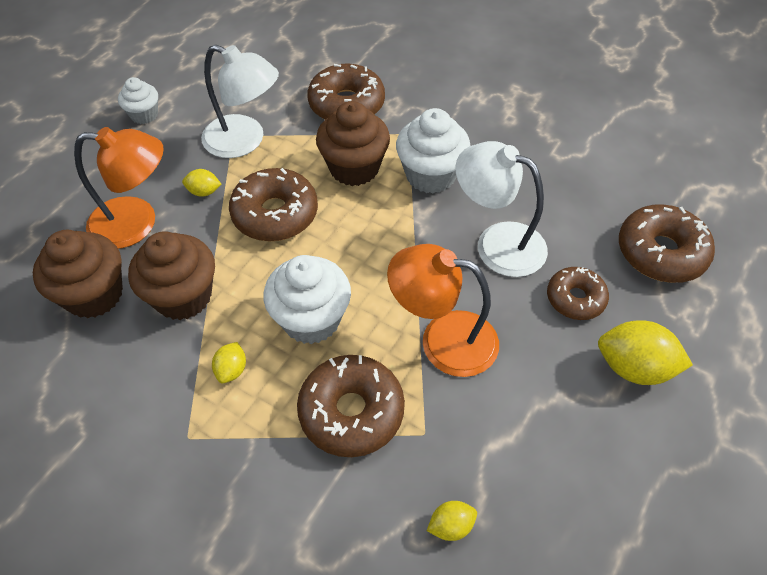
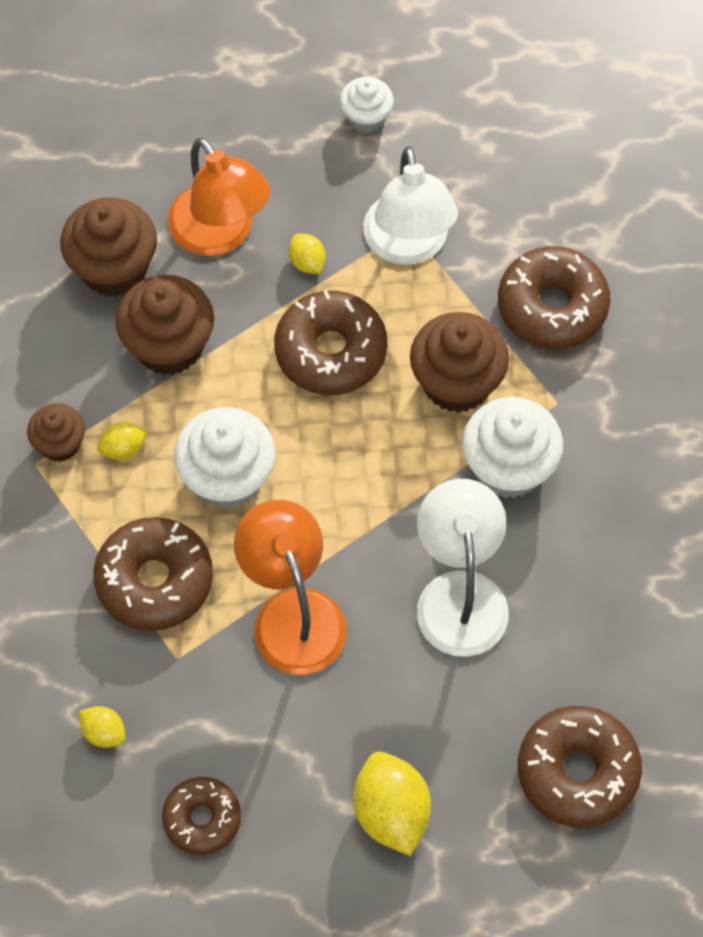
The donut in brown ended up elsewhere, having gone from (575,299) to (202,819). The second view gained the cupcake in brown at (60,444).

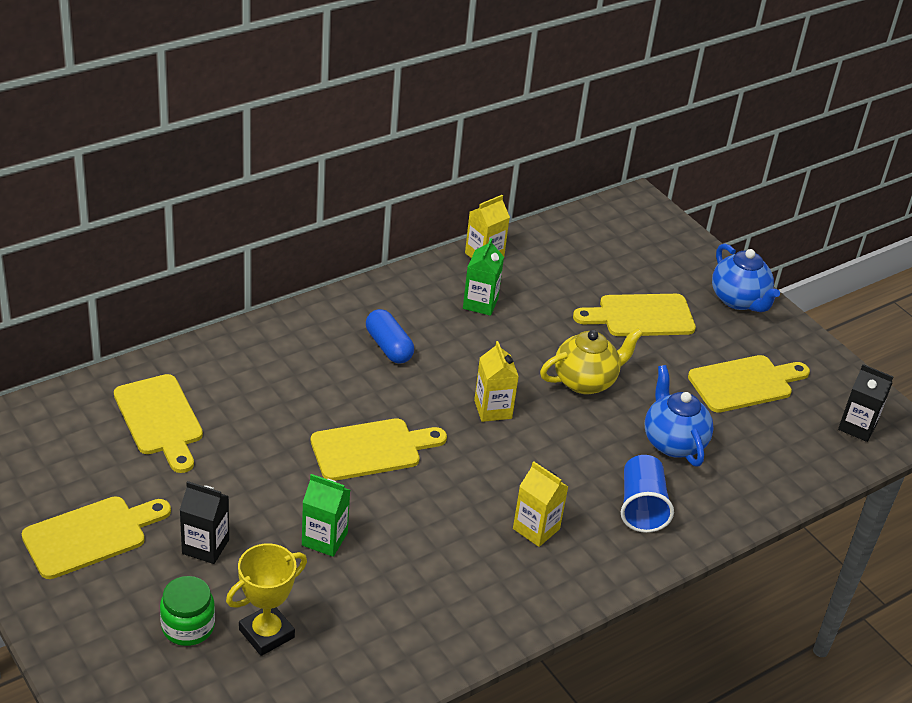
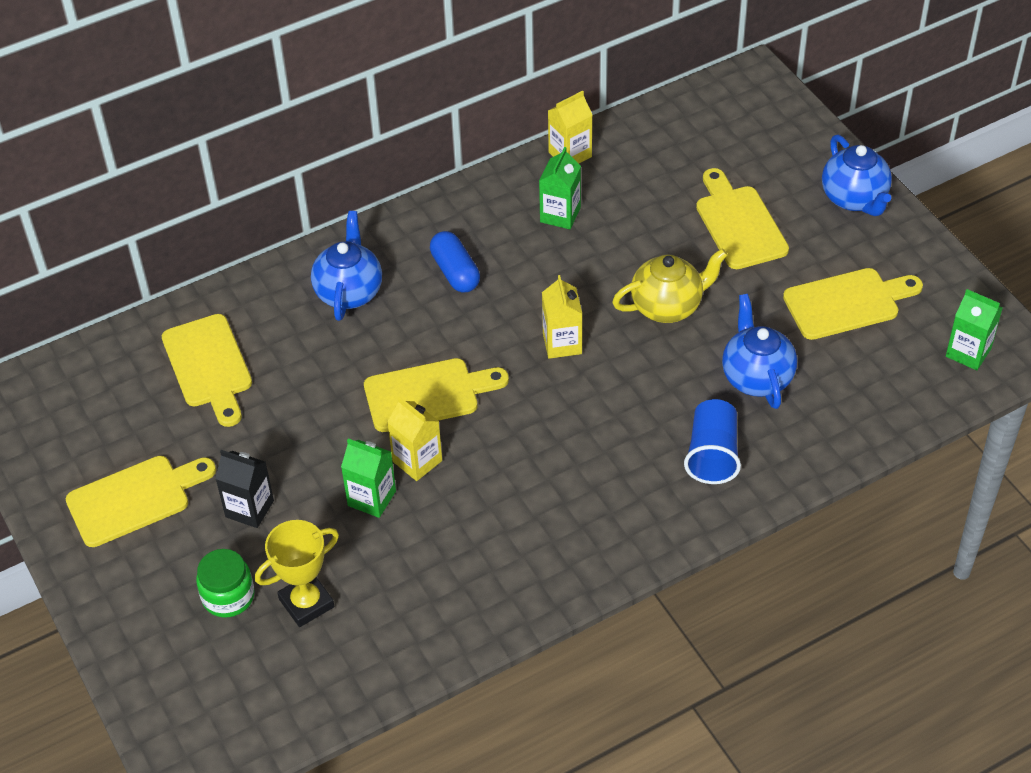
The cutting board in yellow at (640,316) ended up facing another way, 75 degrees clockwise from before. What was the carton in black at (857,427) turned into the carton in green at (968,352). The carton in yellow ended up elsewhere, having gone from (536,529) to (417,461). The second view gained the teapot in blue at (349,292).

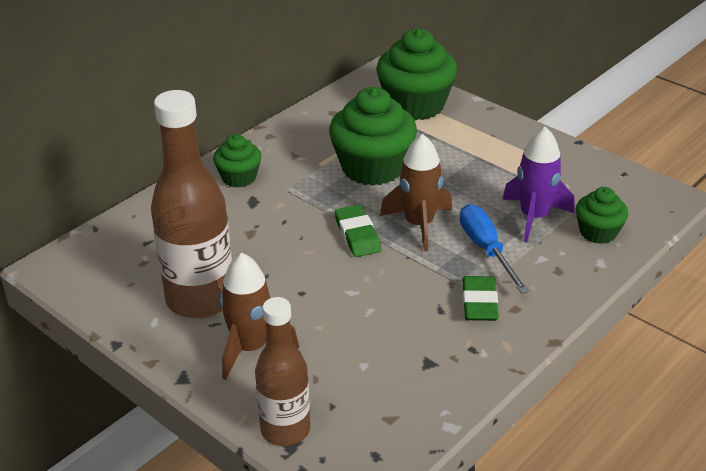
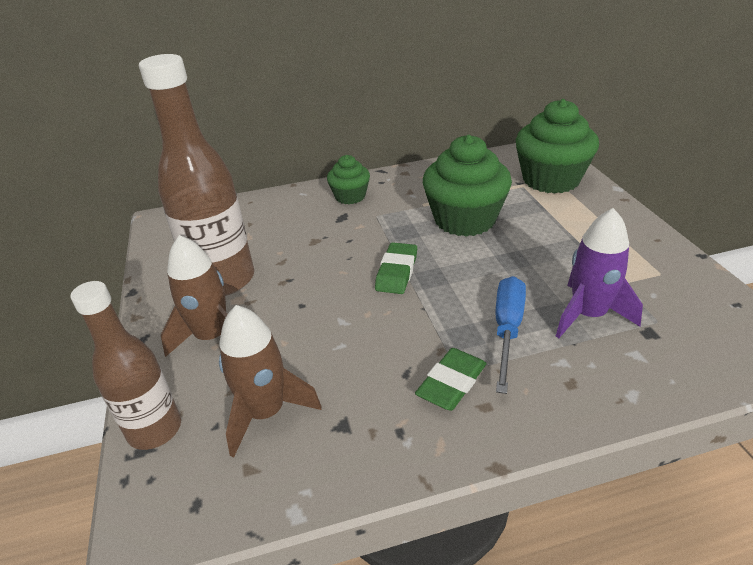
The rocket in brown ended up elsewhere, having gone from (419,224) to (266,412). The second view lost the cupcake in green at (598,232).

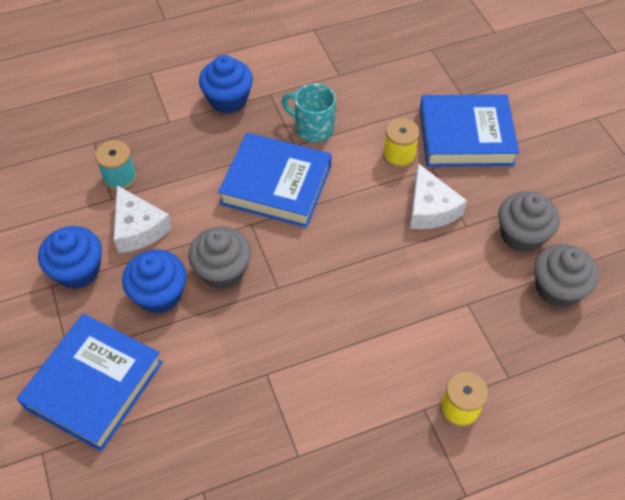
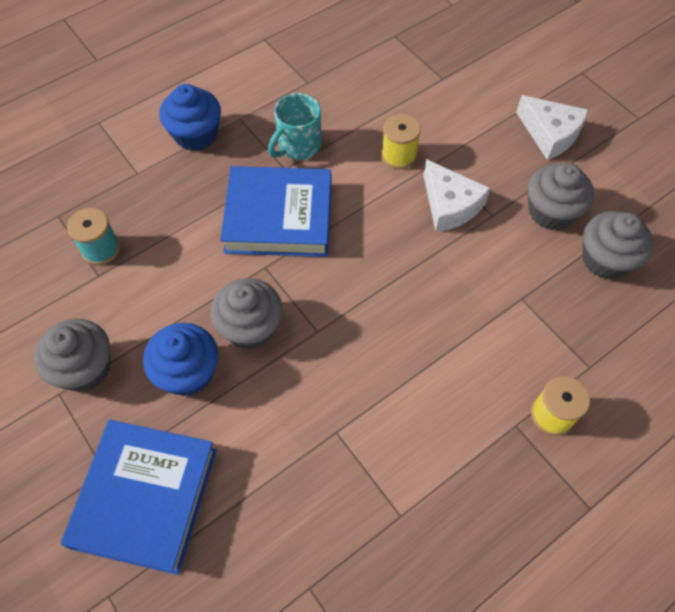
The mug in turquoise at (313,128) ended up facing another way, 60 degrees counterclockwise from before. The second view lost the book in blue at (466,136). The cheese in white ended up elsewhere, having gone from (138,228) to (550,134). What was the cupcake in blue at (77,270) turned into the cupcake in grey at (85,368).

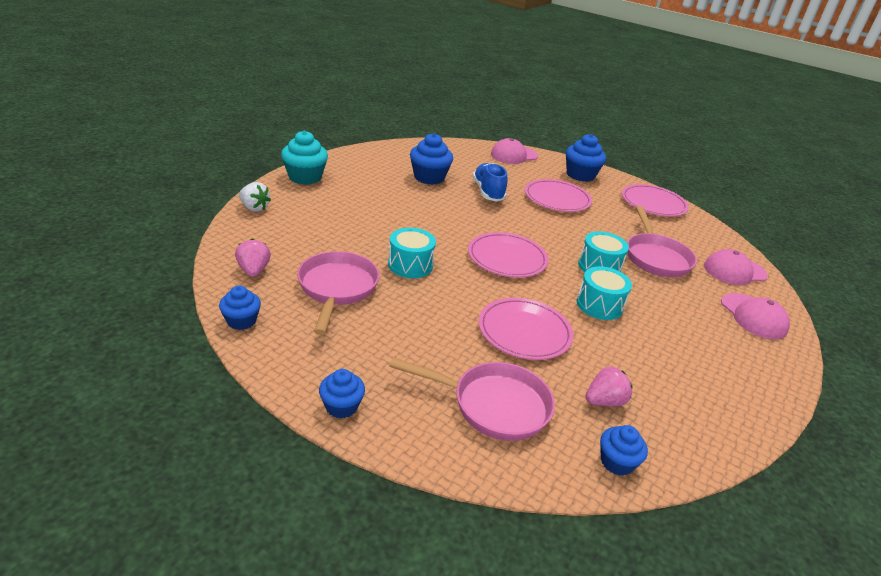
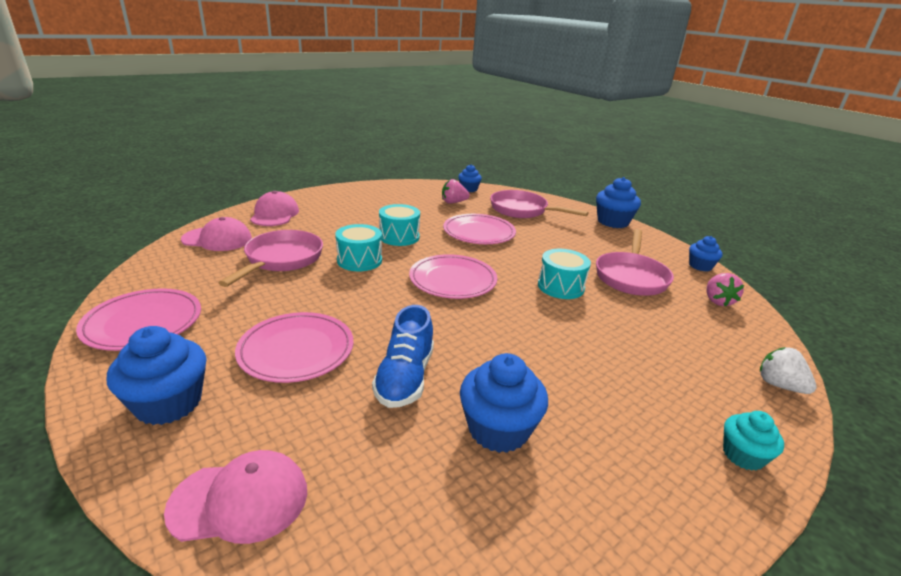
The size of the cupcake in turquoise at (305,177) changed by a factor of 0.61. The size of the cupcake in blue at (341,406) changed by a factor of 1.64.

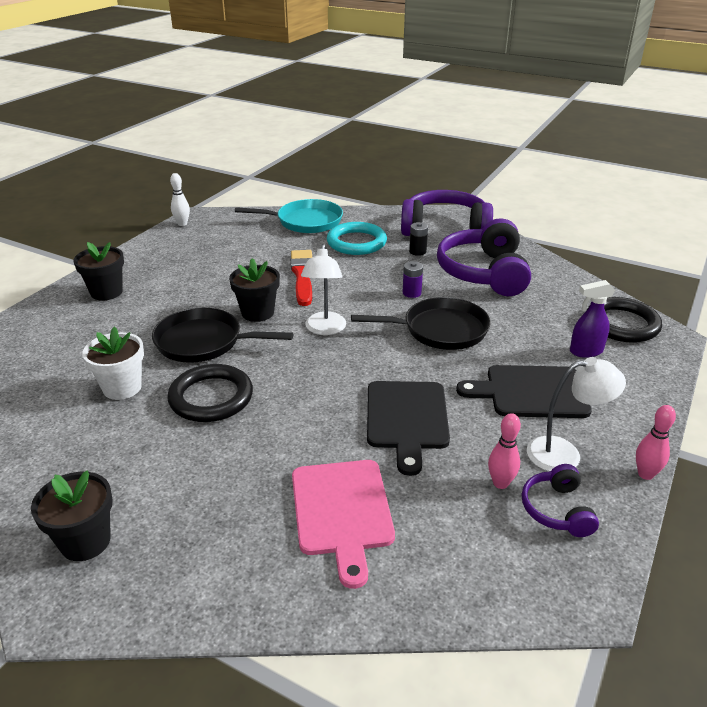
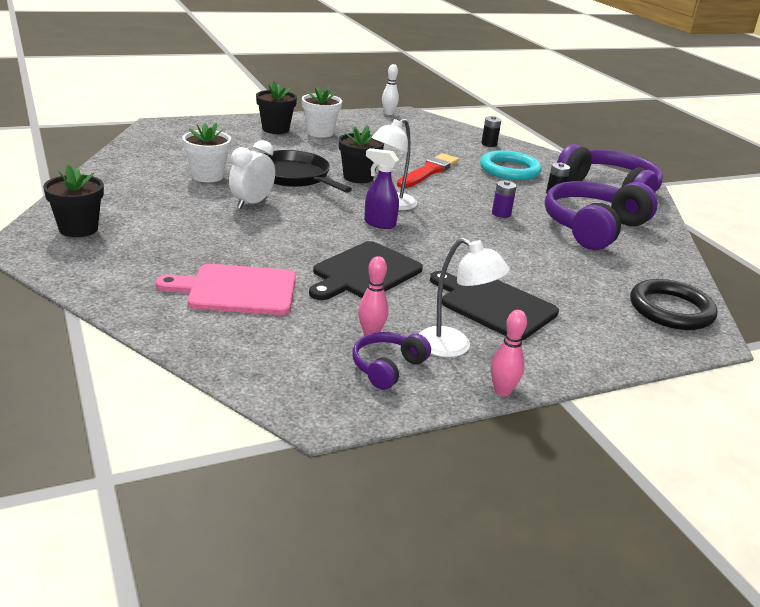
Where the pan in turquoise stood at (306,221), the battery in black came to stand at (489,144). The spray bottle in purple ended up elsewhere, having gone from (585,351) to (379,223). The second view lost the pan in black at (440,330). Where the ring in black stood at (211,397), the clock in white came to stand at (252,203). The cutting board in pink at (342,511) ended up facing another way, 60 degrees clockwise from before. The second view gained the flower pot in white at (320,133).

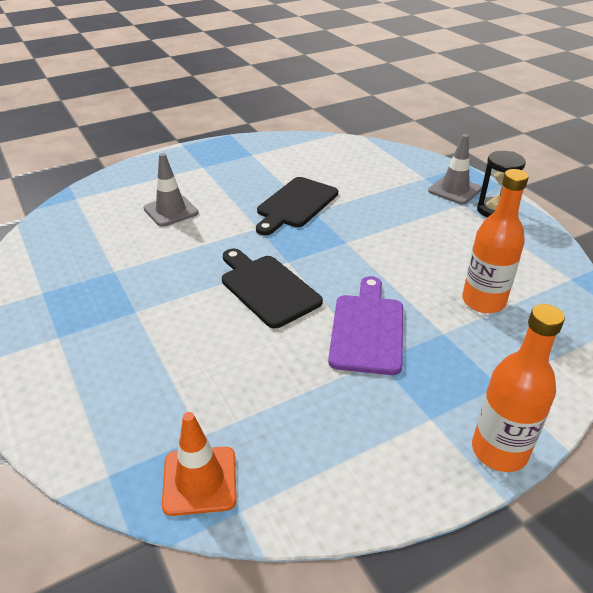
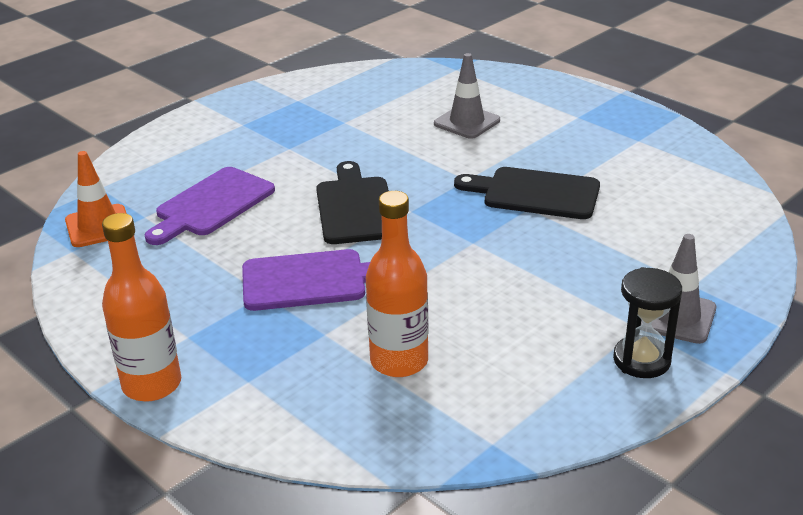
The cutting board in black at (267,288) ended up facing another way, 45 degrees counterclockwise from before. The second view gained the cutting board in purple at (211,204).

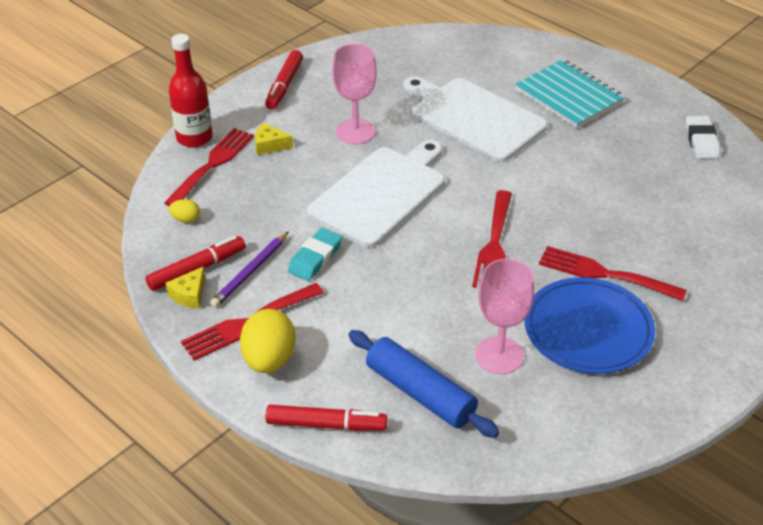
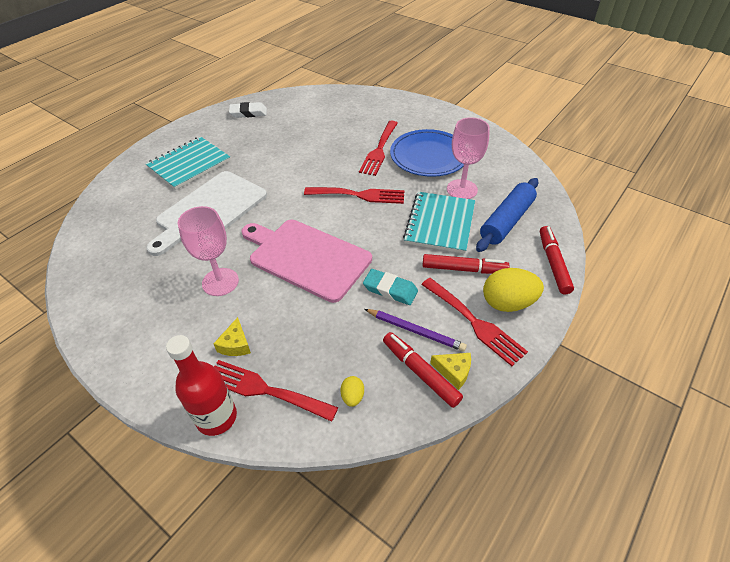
The marker in red ended up elsewhere, having gone from (284,85) to (464,269). What was the cutting board in white at (381,193) turned into the cutting board in pink at (306,257). The second view gained the notebook in turquoise at (439,224).

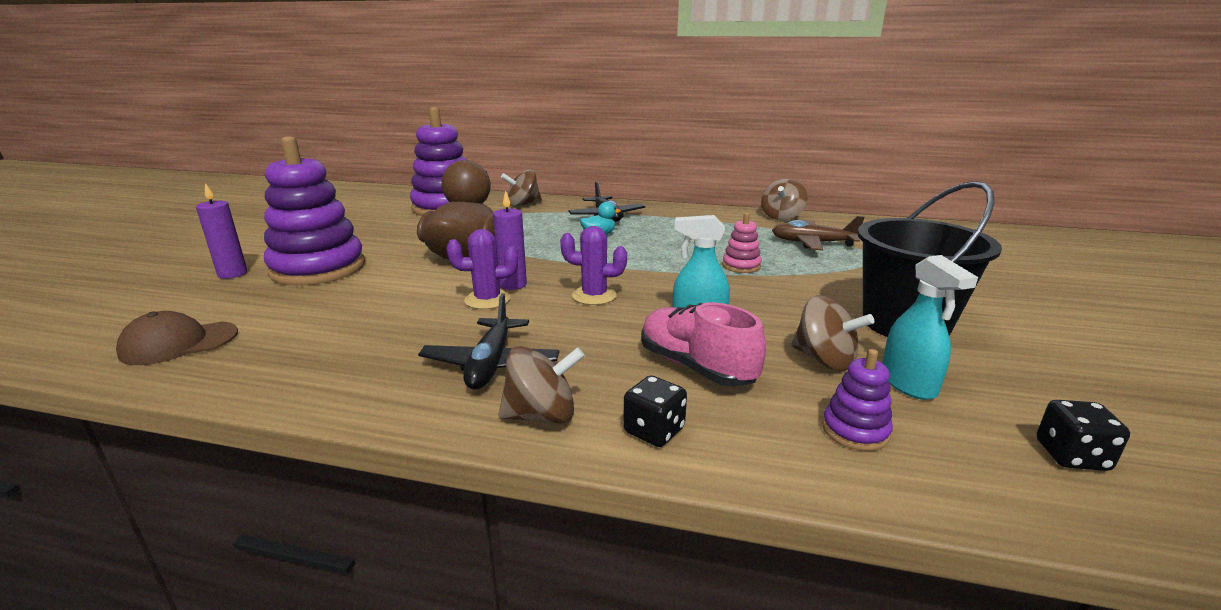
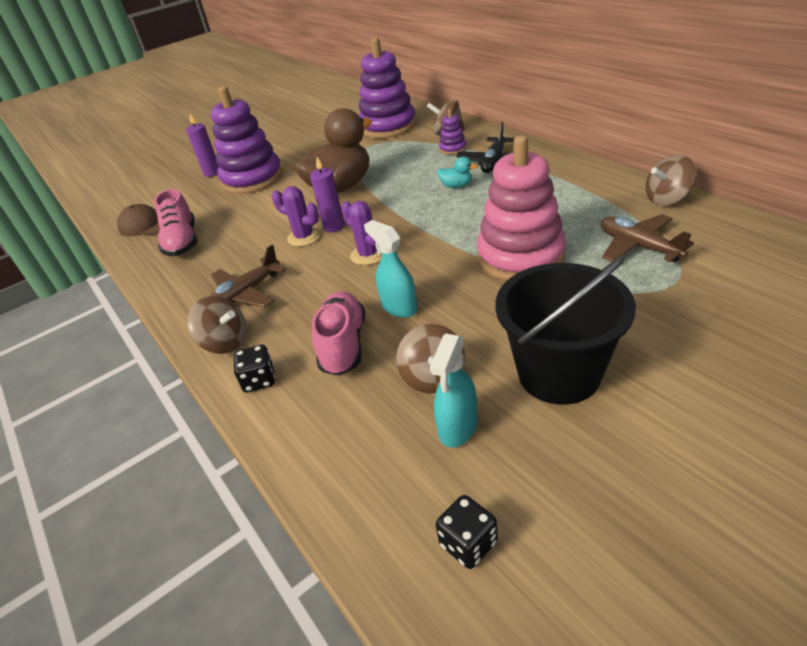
The size of the stacking toy in pink at (741,266) changed by a factor of 2.31. What was the plane in black at (491,364) turned into the plane in brown at (245,294). The stacking toy in purple ended up elsewhere, having gone from (855,430) to (452,149). The second view gained the shoe in pink at (182,242).

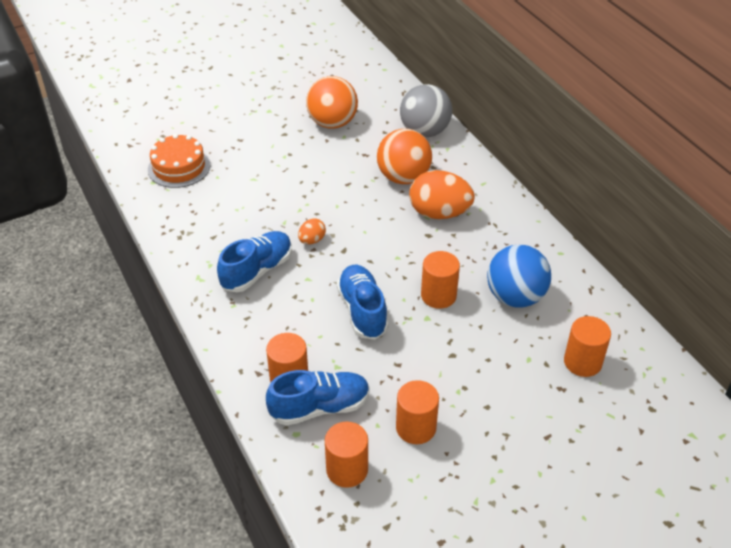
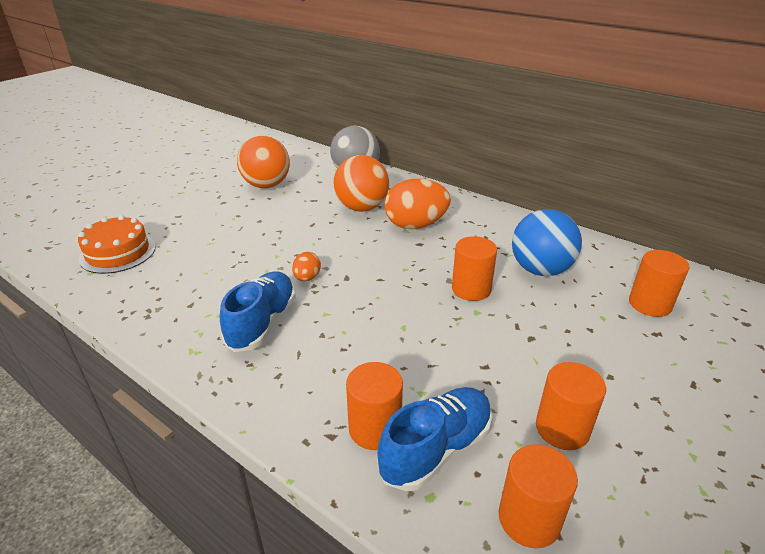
The second view lost the shoe in blue at (362,311).

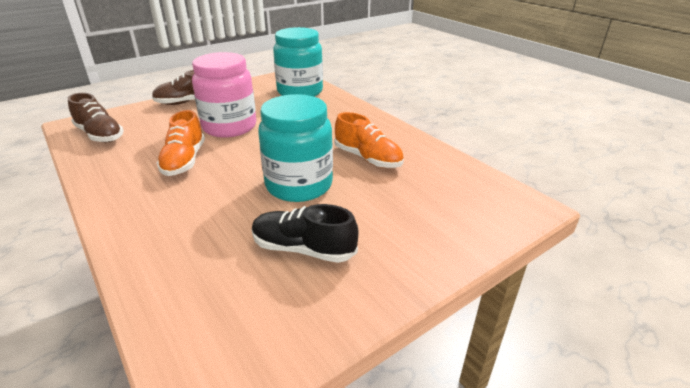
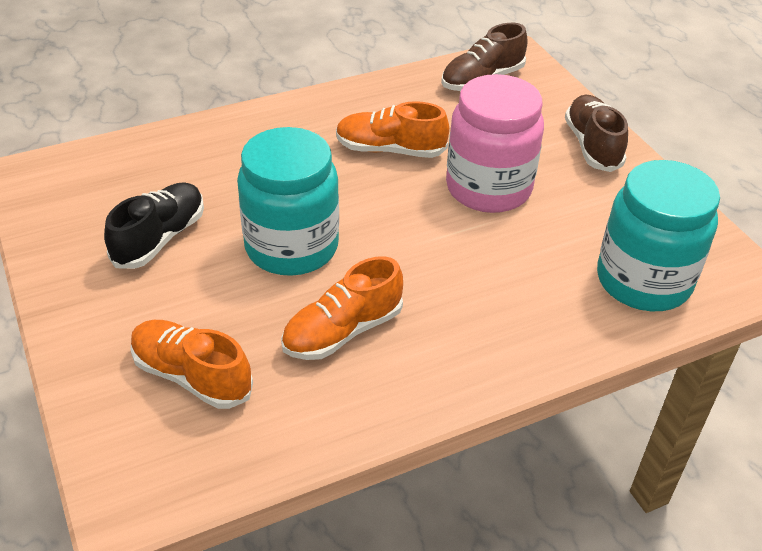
The second view gained the shoe in orange at (192,376).

